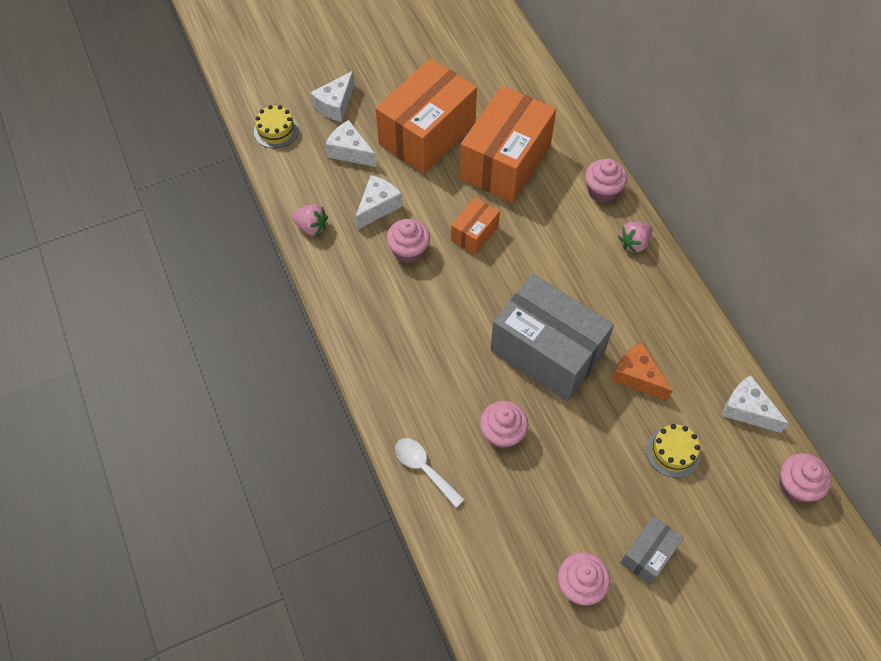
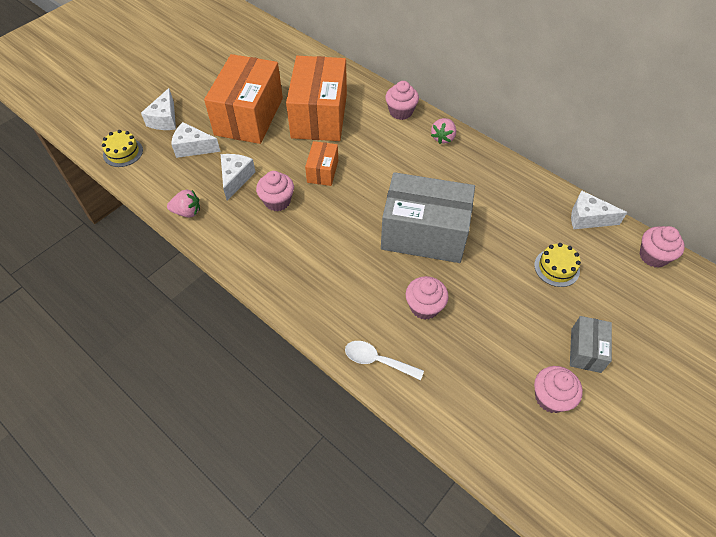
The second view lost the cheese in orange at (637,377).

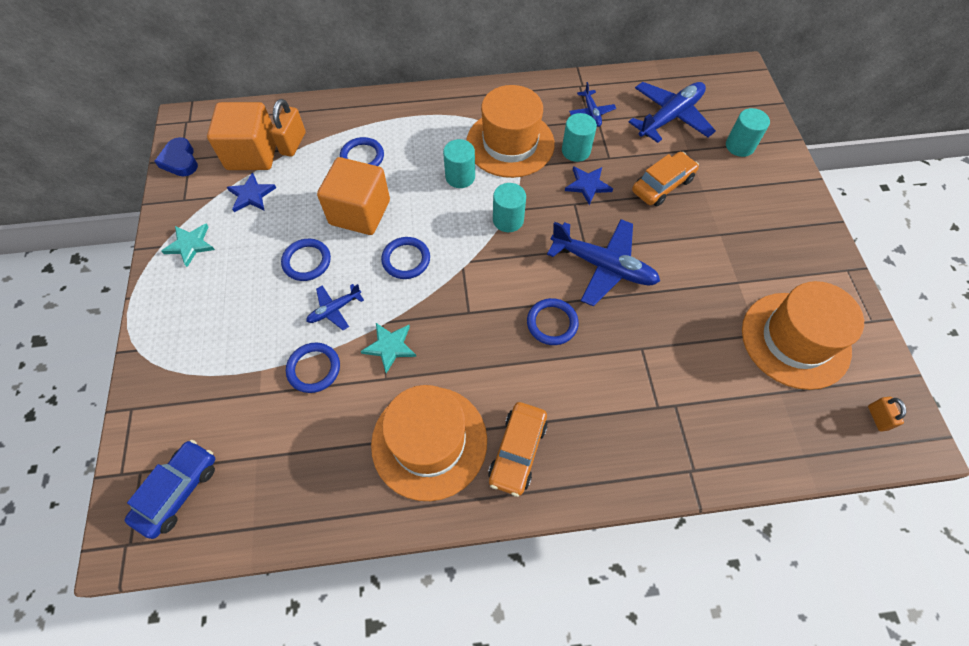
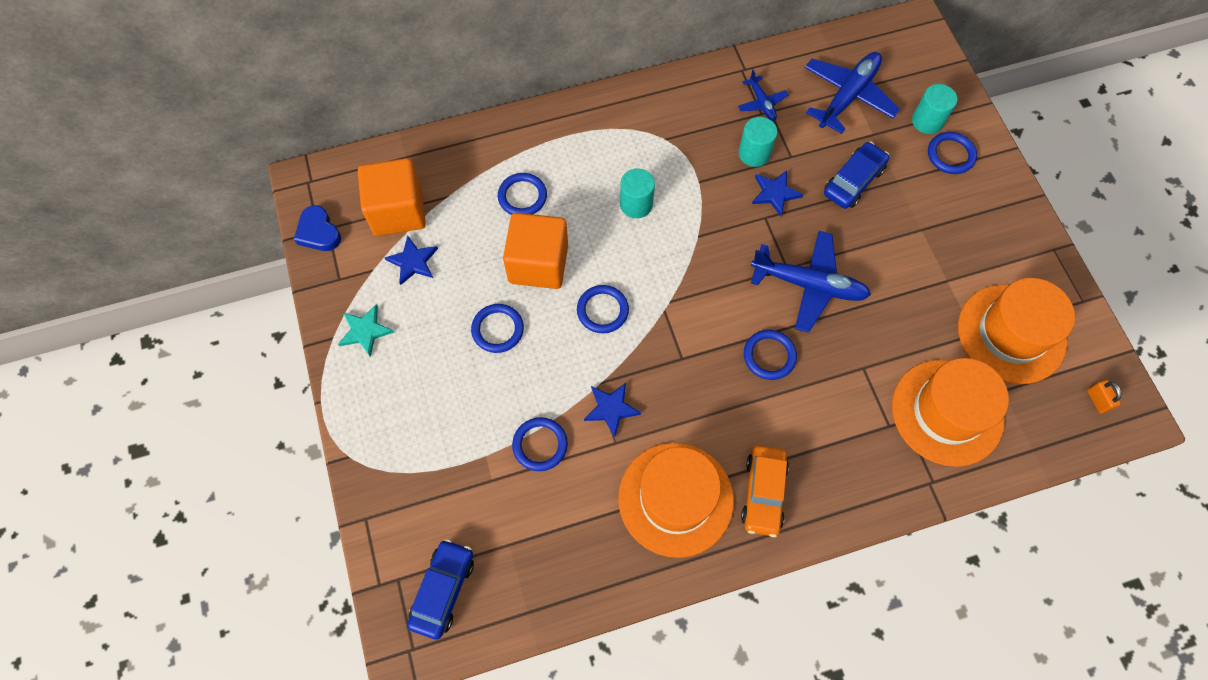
The hat in orange ended up elsewhere, having gone from (510,143) to (947,412). The second view lost the padlock in orange at (293,143). What was the car in orange at (662,185) turned into the car in blue at (853,181). The second view lost the cylinder in turquoise at (508,220). The second view lost the plane in blue at (334,309). What was the star in turquoise at (390,347) turned into the star in blue at (611,409). The second view gained the ring in blue at (950,155).

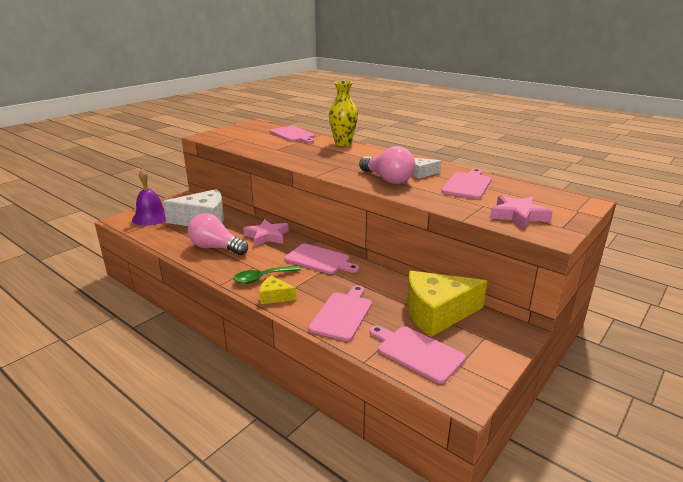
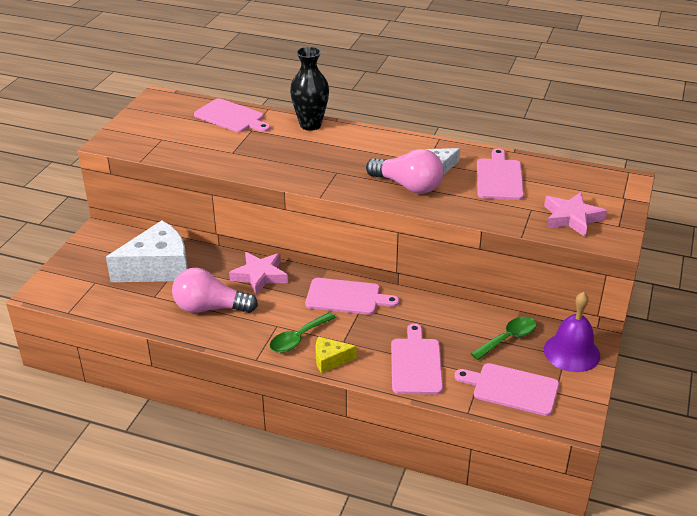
What was the vase in yellow at (343,143) turned into the vase in black at (310,125). The bell in purple ended up elsewhere, having gone from (151,217) to (571,352). Where the cheese in yellow stood at (437,313), the spoon in green came to stand at (508,338).

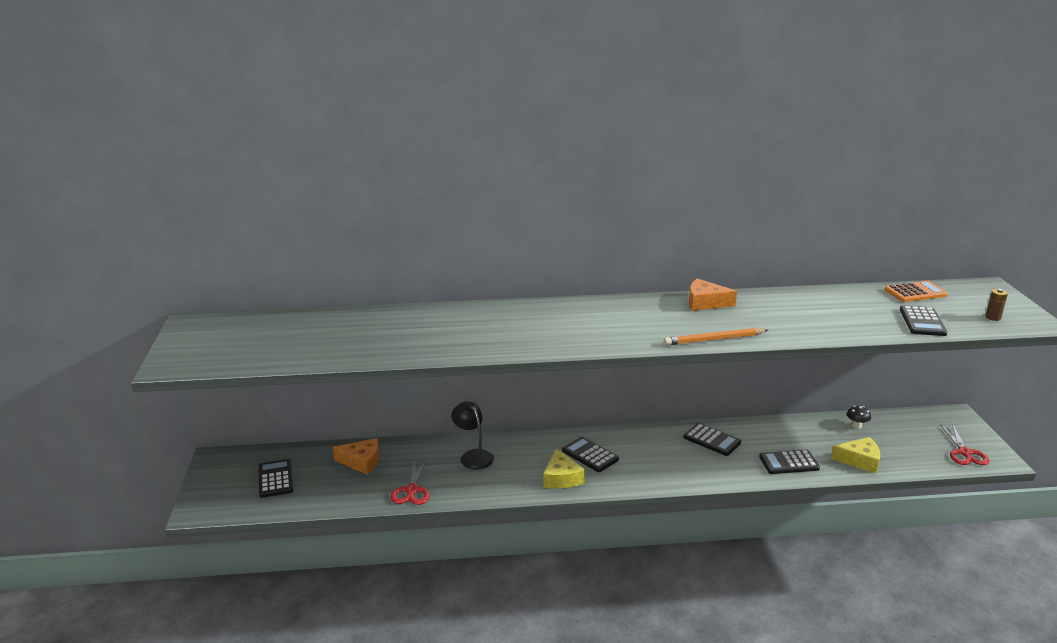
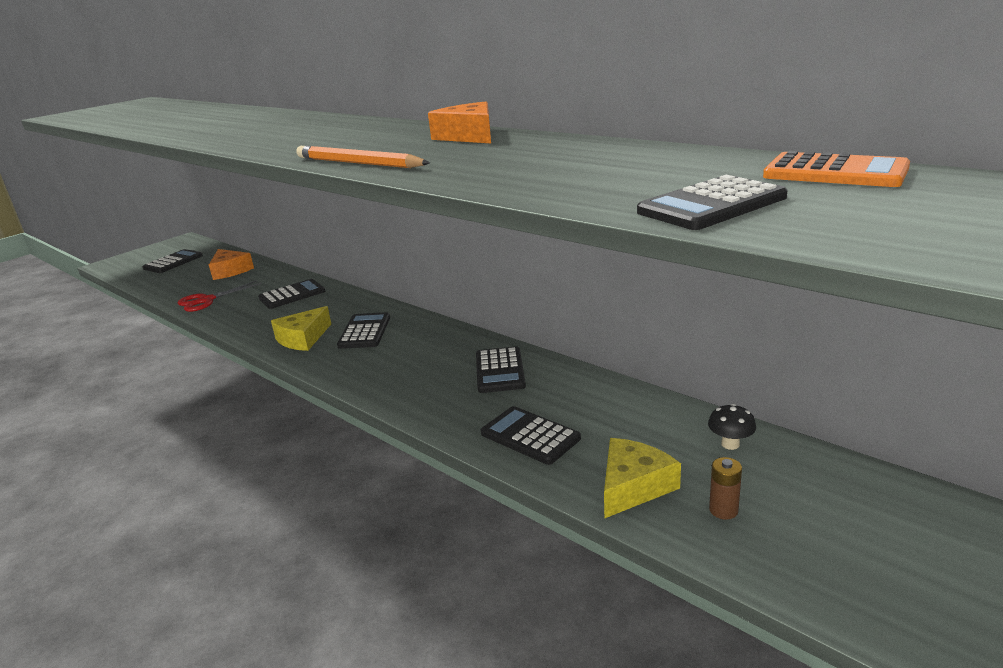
The battery in brown ended up elsewhere, having gone from (993,317) to (723,510). Where the lamp in black stood at (473,456), the calculator in black came to stand at (292,295). The second view lost the scissors in red at (964,453). The cheese in yellow at (859,460) ended up facing another way, 105 degrees counterclockwise from before.

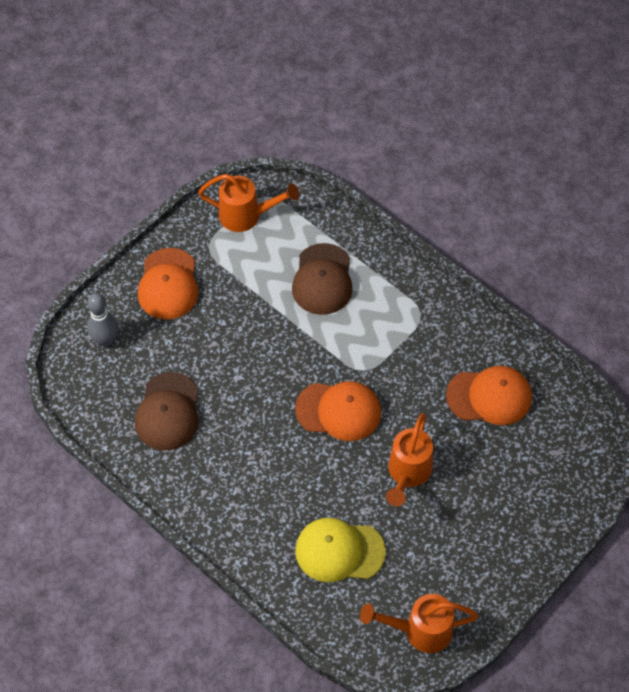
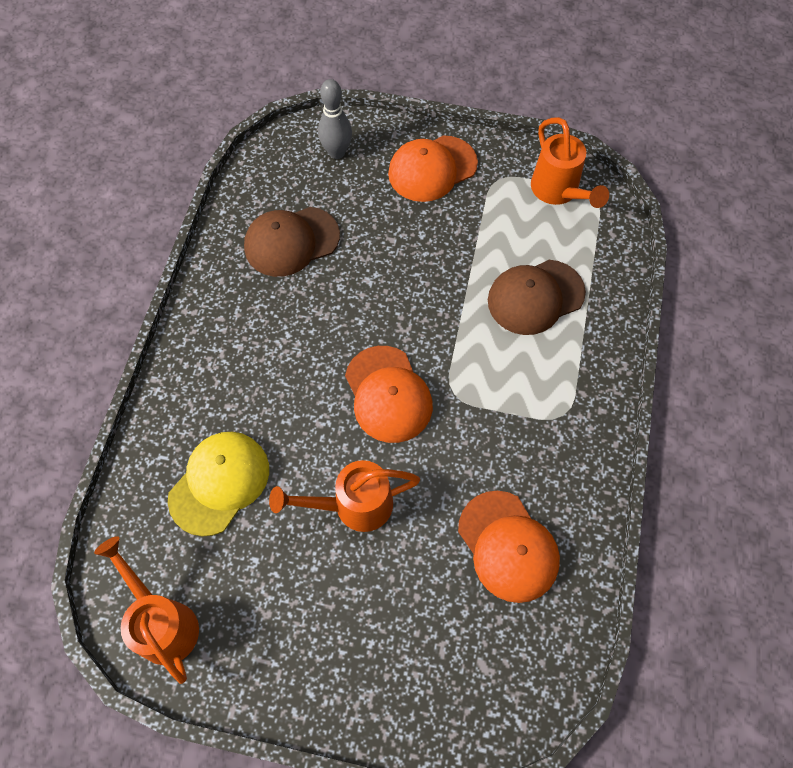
The cap in yellow at (339,551) ended up facing another way, 60 degrees clockwise from before.

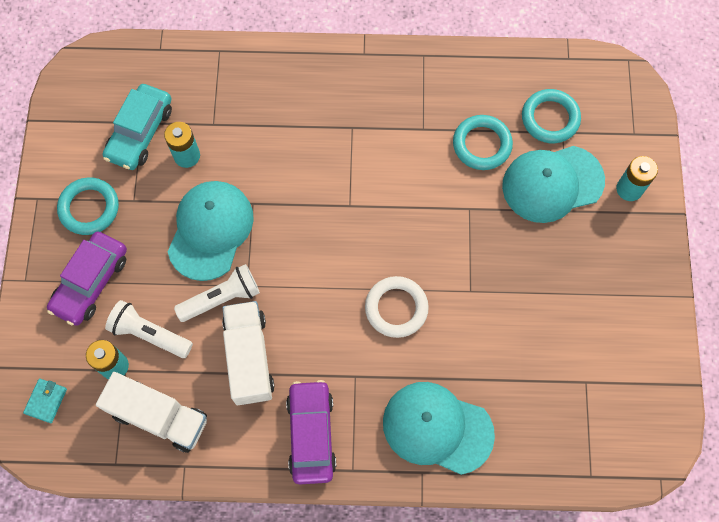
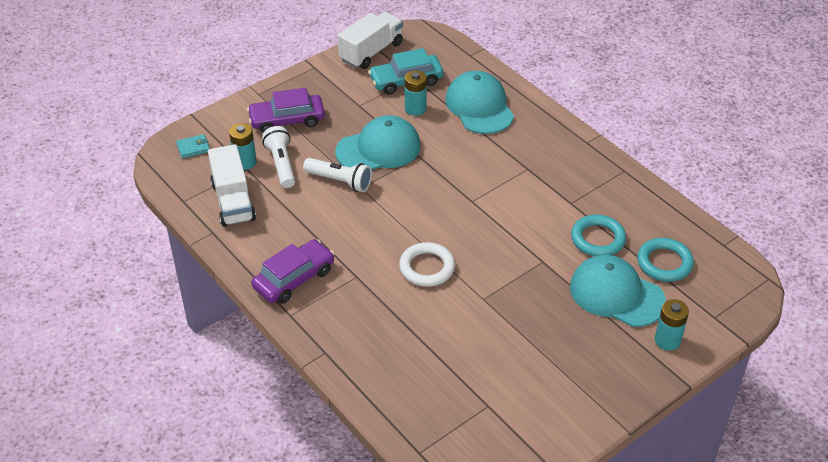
The second view lost the ring in turquoise at (89,208). The truck in white ended up elsewhere, having gone from (249,358) to (371,52). The cap in turquoise ended up elsewhere, having gone from (437,428) to (479,106).

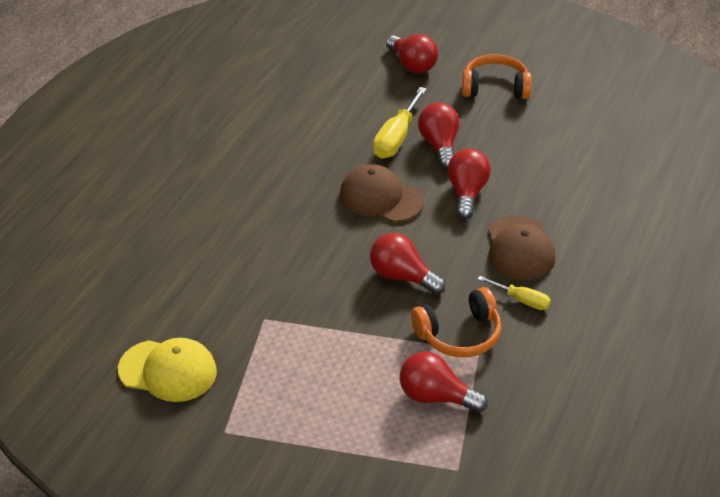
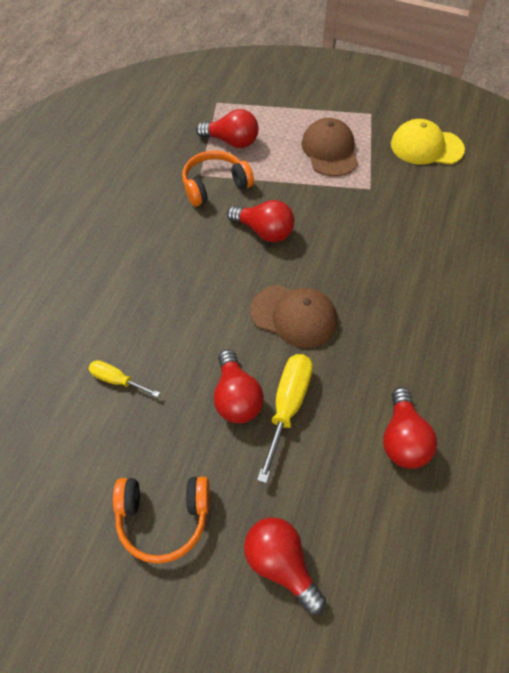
The light bulb in red ended up elsewhere, having gone from (467,193) to (403,439). The cap in brown ended up elsewhere, having gone from (520,248) to (329,151). The screwdriver in yellow ended up elsewhere, having gone from (522,300) to (117,380).

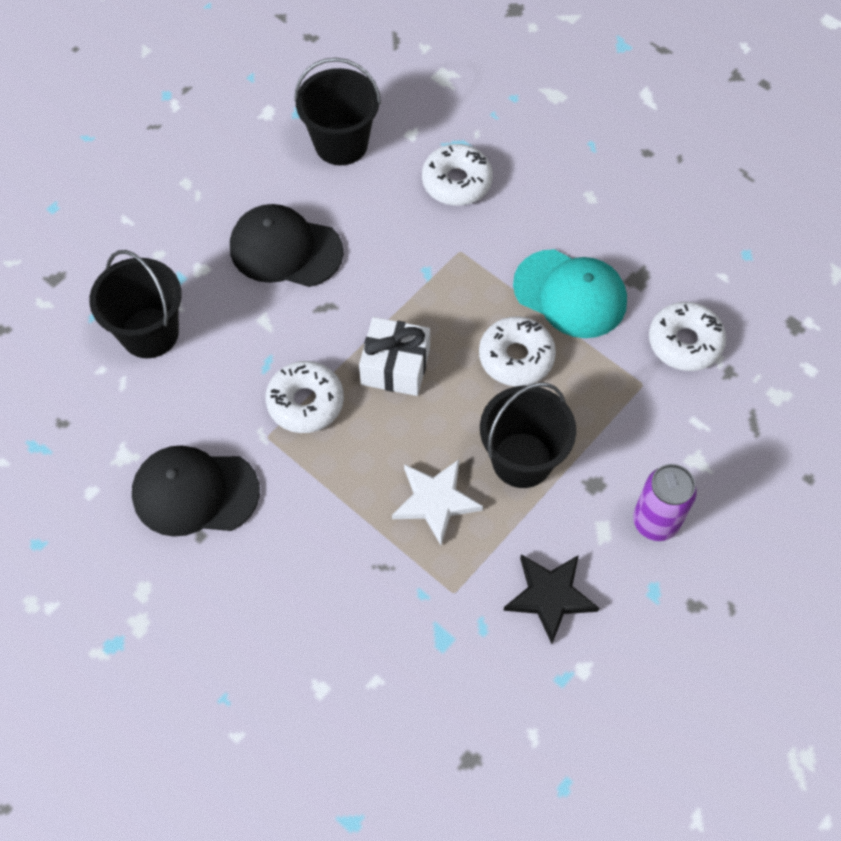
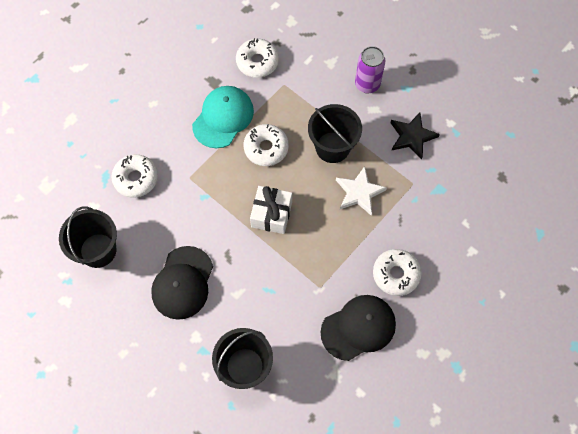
The donut in white ended up elsewhere, having gone from (305,402) to (396,274). The cap in black at (195,492) ended up facing another way, 120 degrees counterclockwise from before.

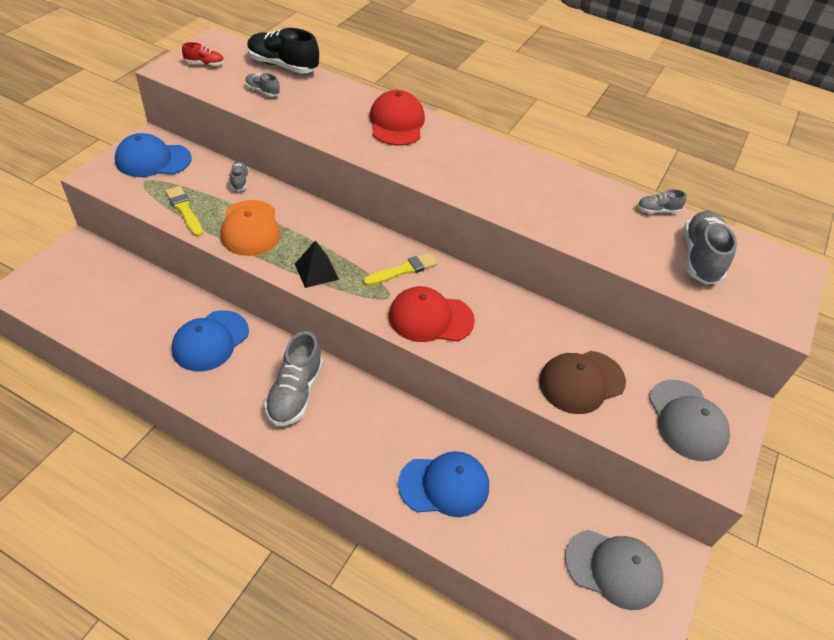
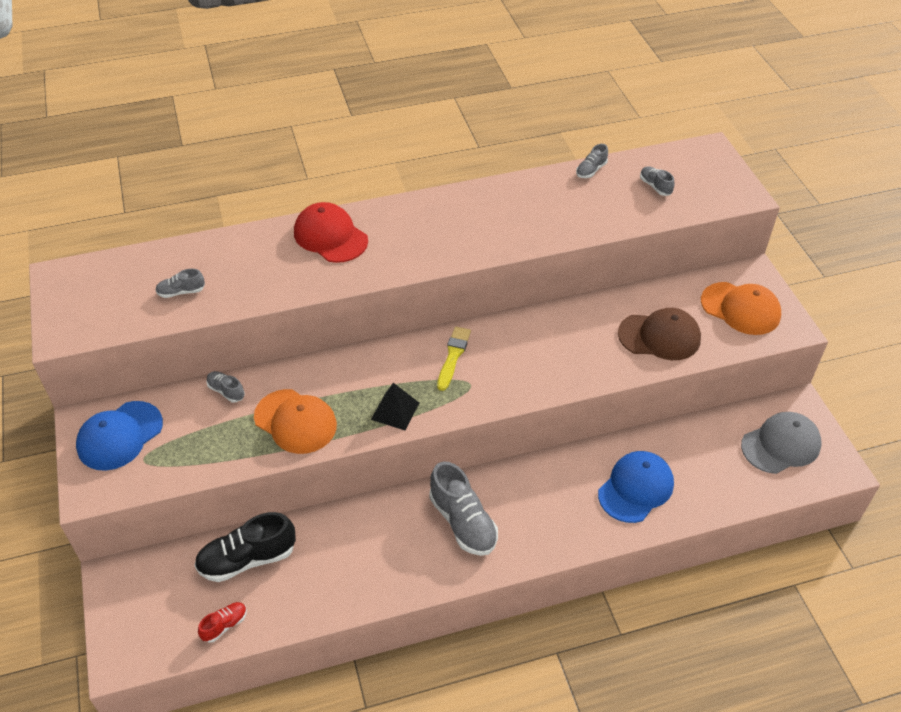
The shoe in black ended up elsewhere, having gone from (283,66) to (247,559). The shoe in red ended up elsewhere, having gone from (204,64) to (225,625). The second view lost the brush in yellow at (184,210). The size of the shoe in grey at (700,258) changed by a factor of 0.50. The second view lost the cap in red at (430,318). The second view lost the cap in blue at (210,341). The cap in brown at (581,382) ended up facing another way, 105 degrees counterclockwise from before. What was the cap in grey at (687,420) turned into the cap in orange at (740,308).

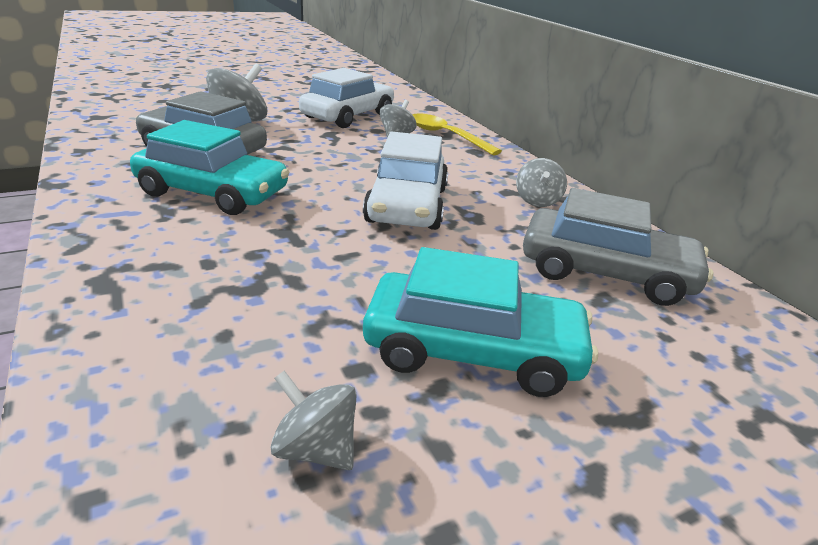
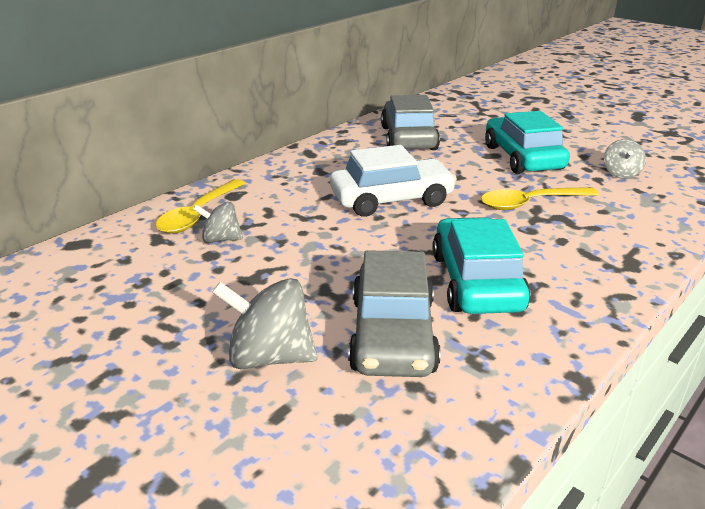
The second view lost the car in white at (348,116). The second view lost the spinning top in grey at (537,201). The second view gained the spoon in yellow at (530,203).

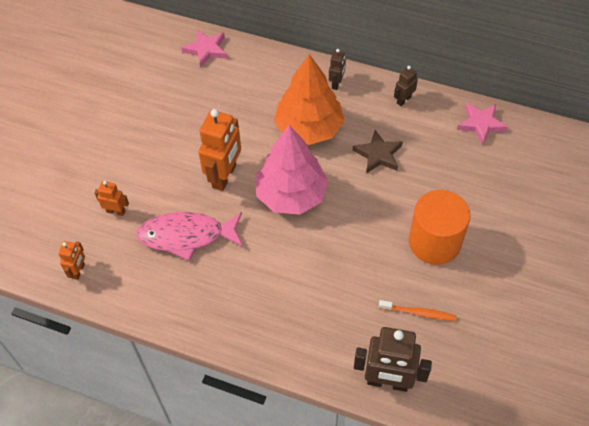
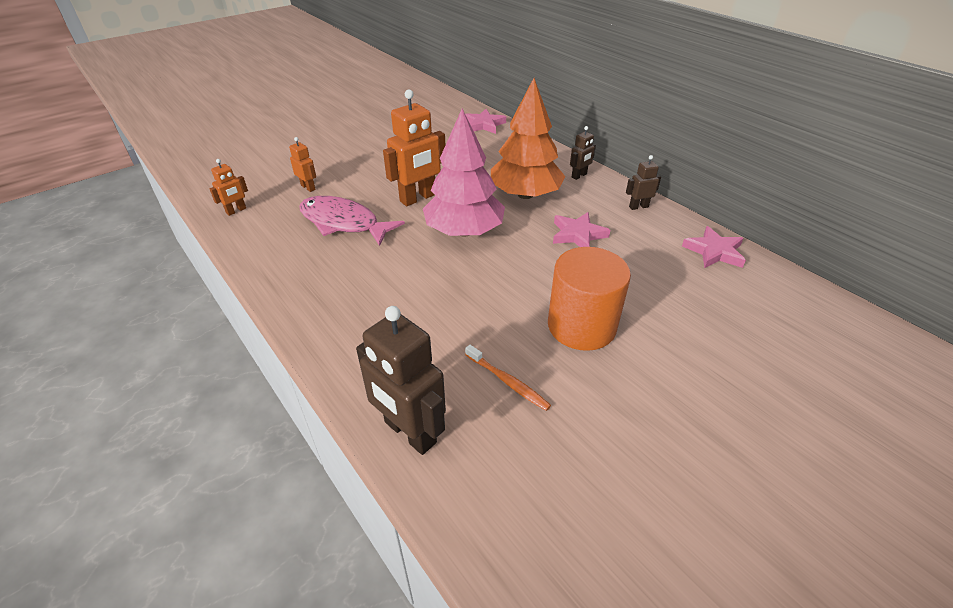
What was the star in brown at (378,154) turned into the star in pink at (578,234).

